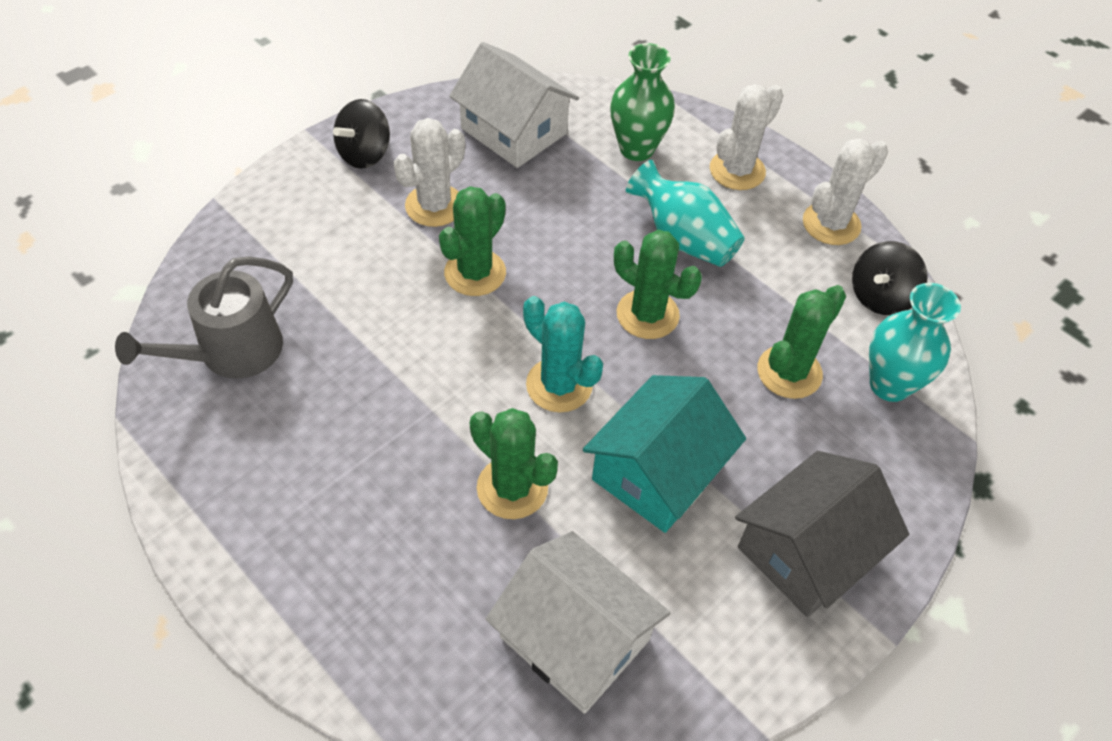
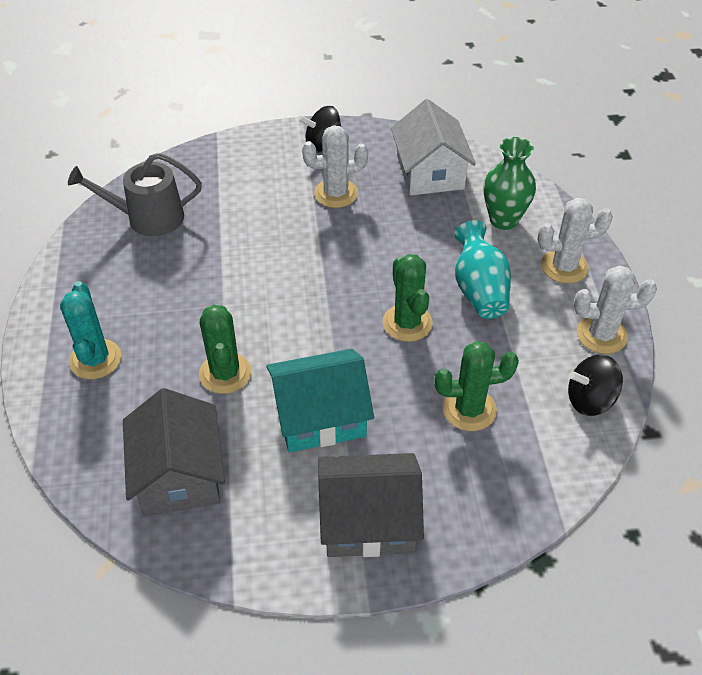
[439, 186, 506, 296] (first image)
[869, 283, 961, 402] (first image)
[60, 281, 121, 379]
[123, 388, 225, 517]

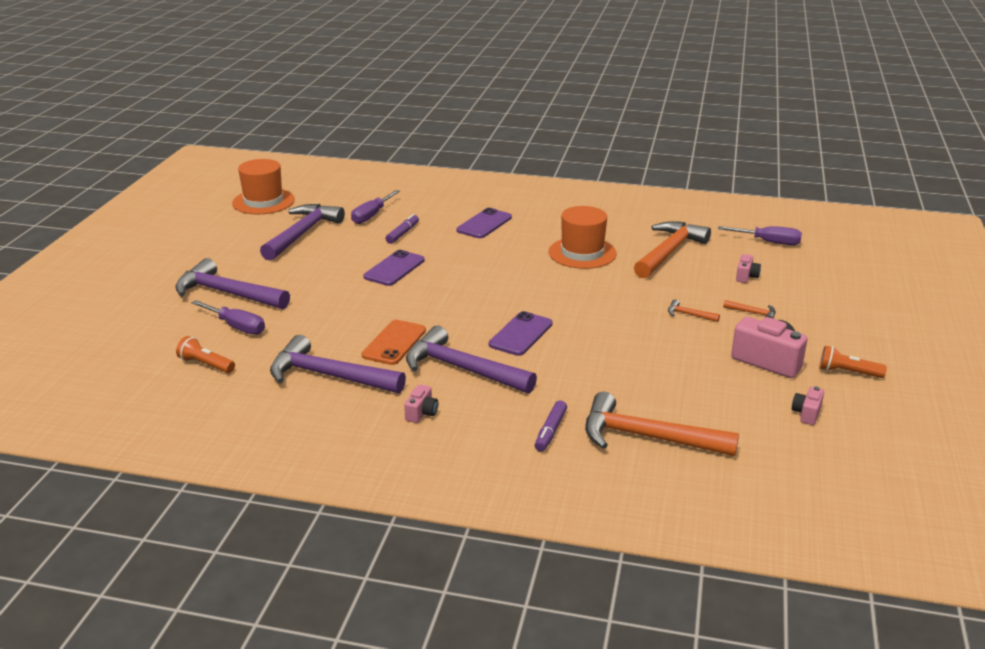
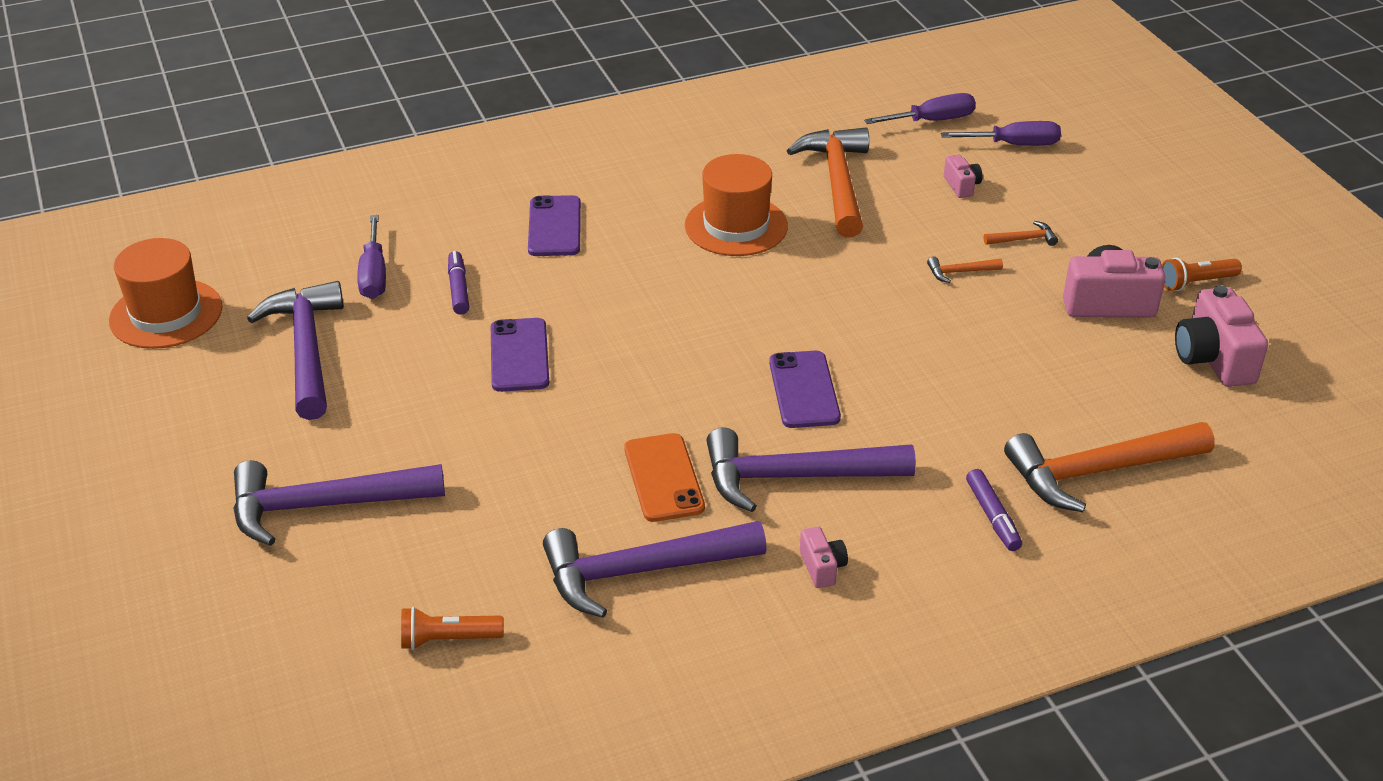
[941, 121, 1061, 146]
[1175, 285, 1268, 387]

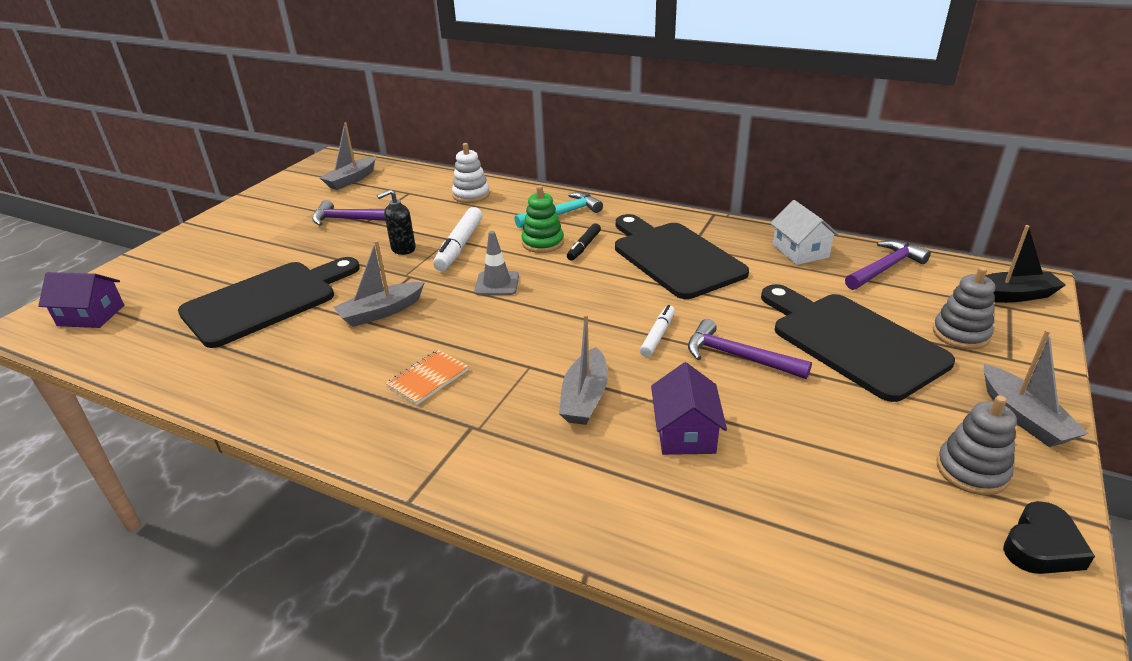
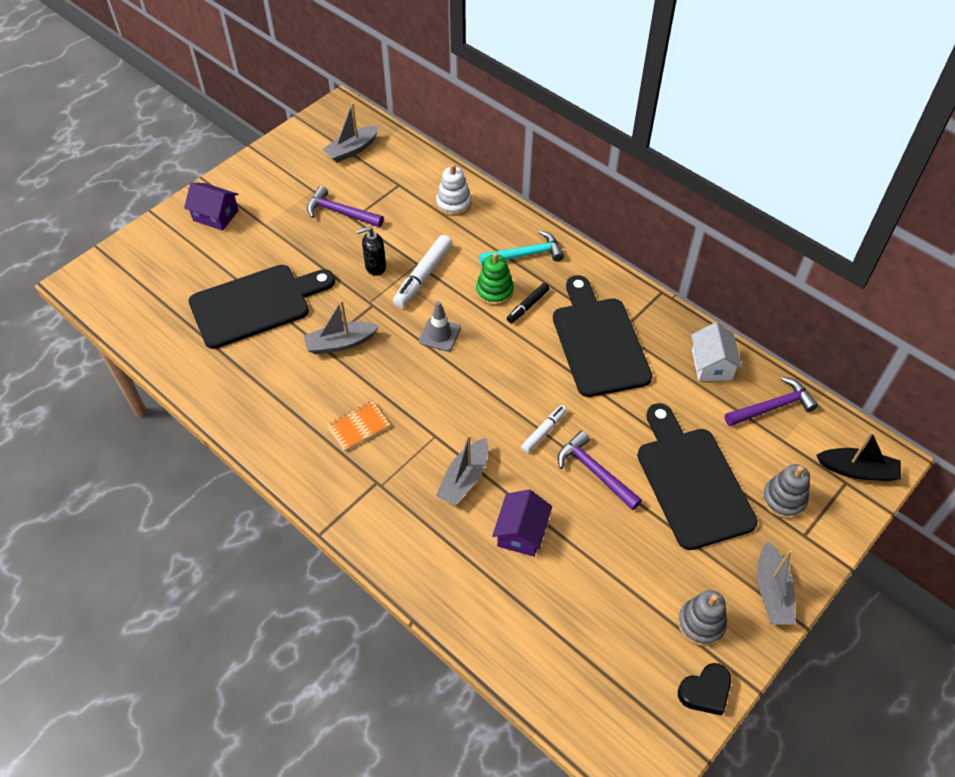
[184, 183, 239, 231]

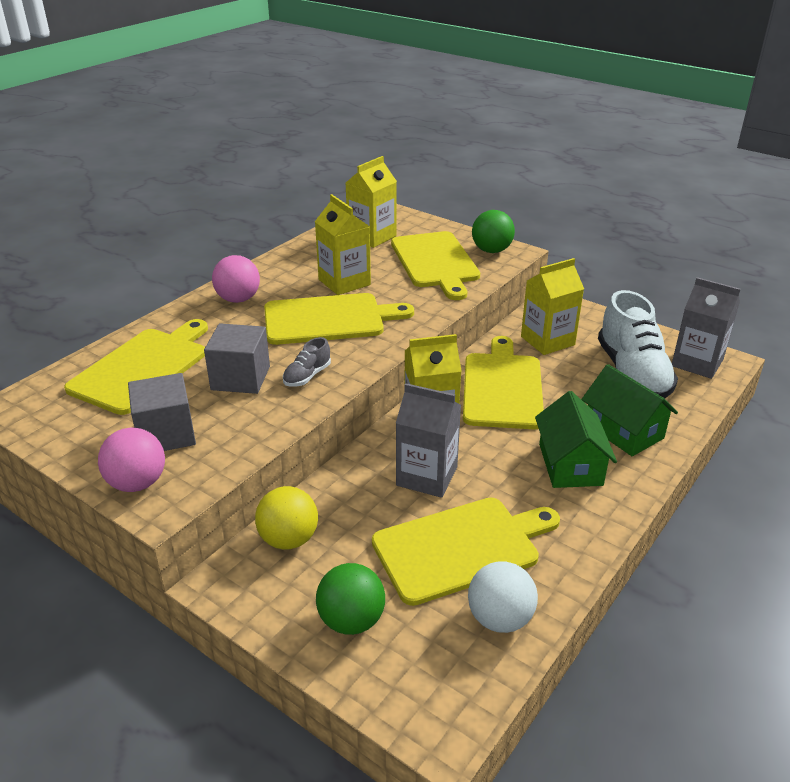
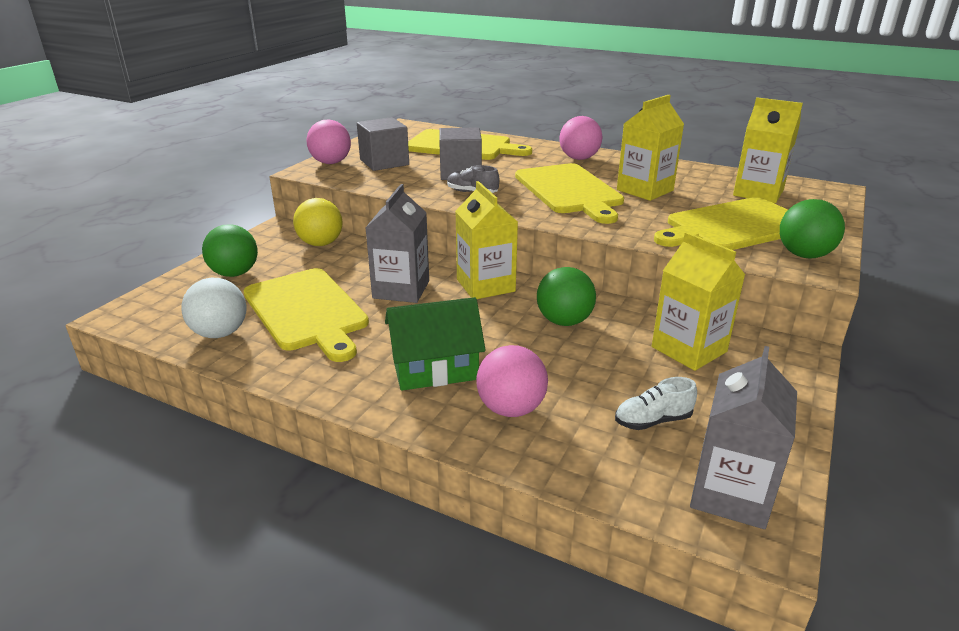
[537, 267, 596, 326]
[476, 345, 548, 417]
[615, 377, 697, 430]

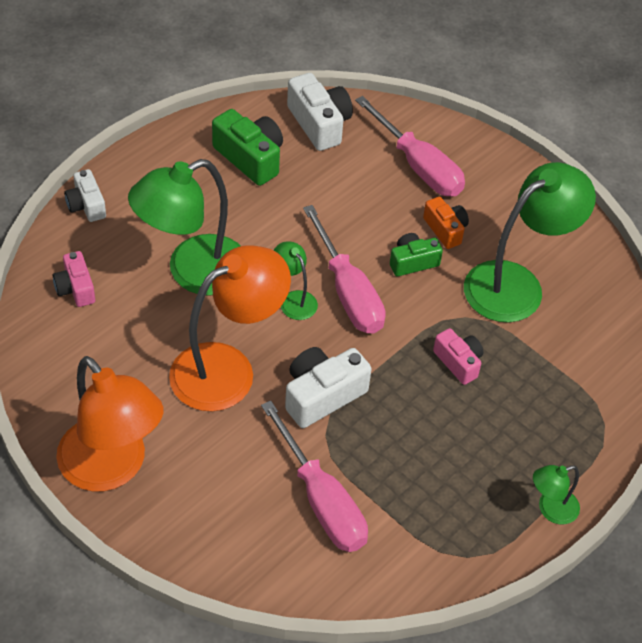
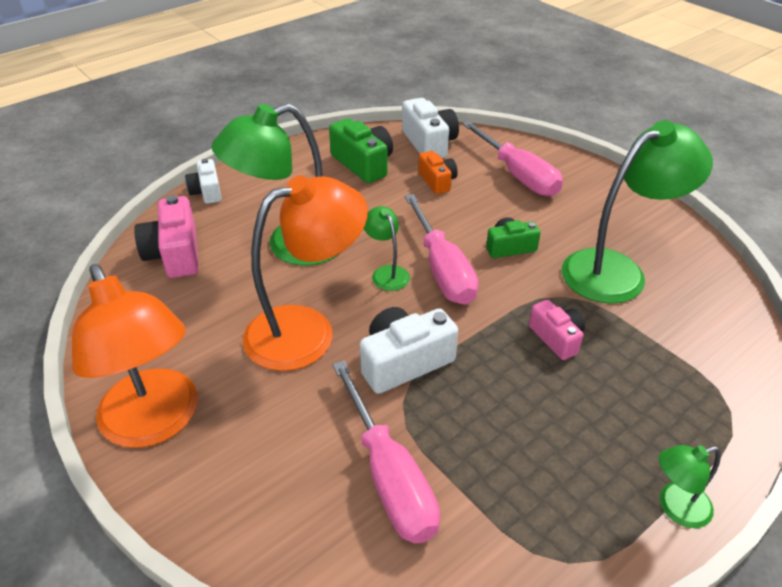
[418, 151, 458, 194]
[134, 195, 199, 278]

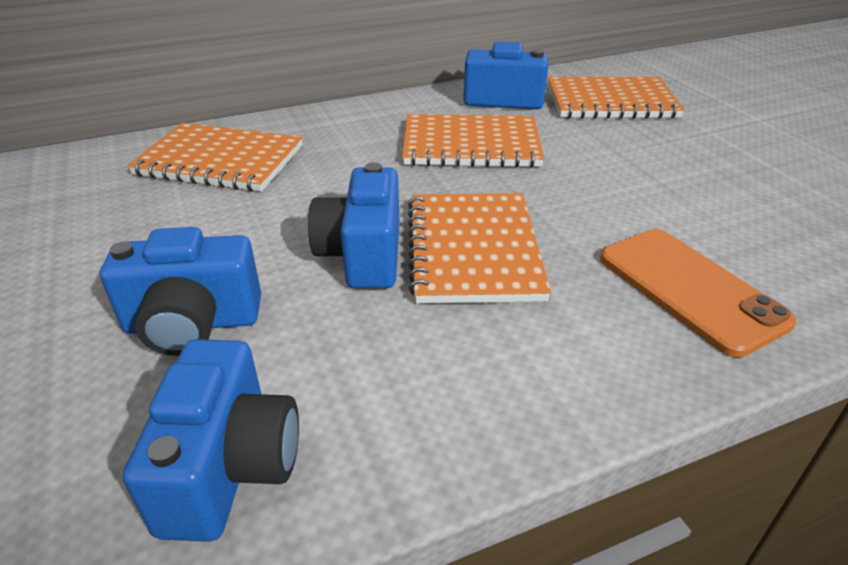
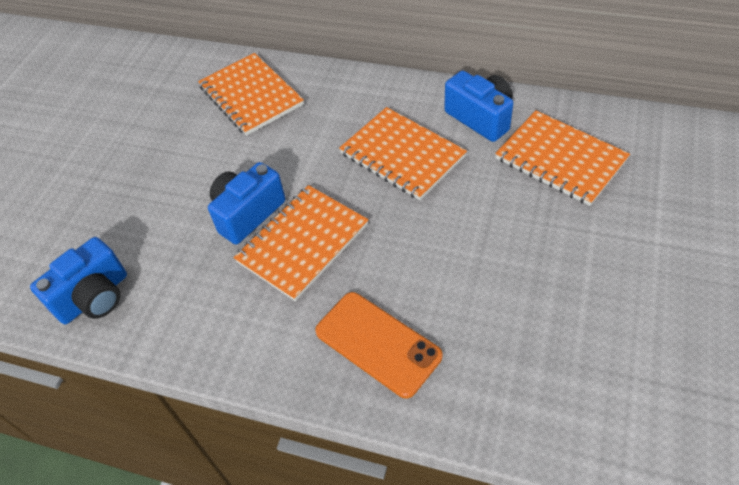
[100, 227, 261, 356] (first image)
[315, 292, 442, 398]

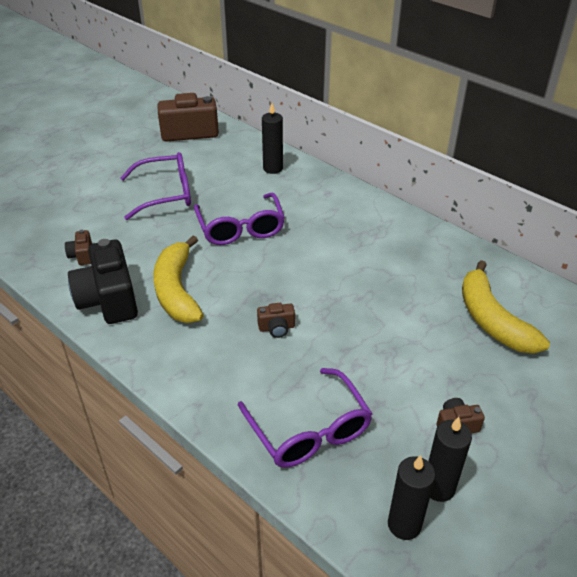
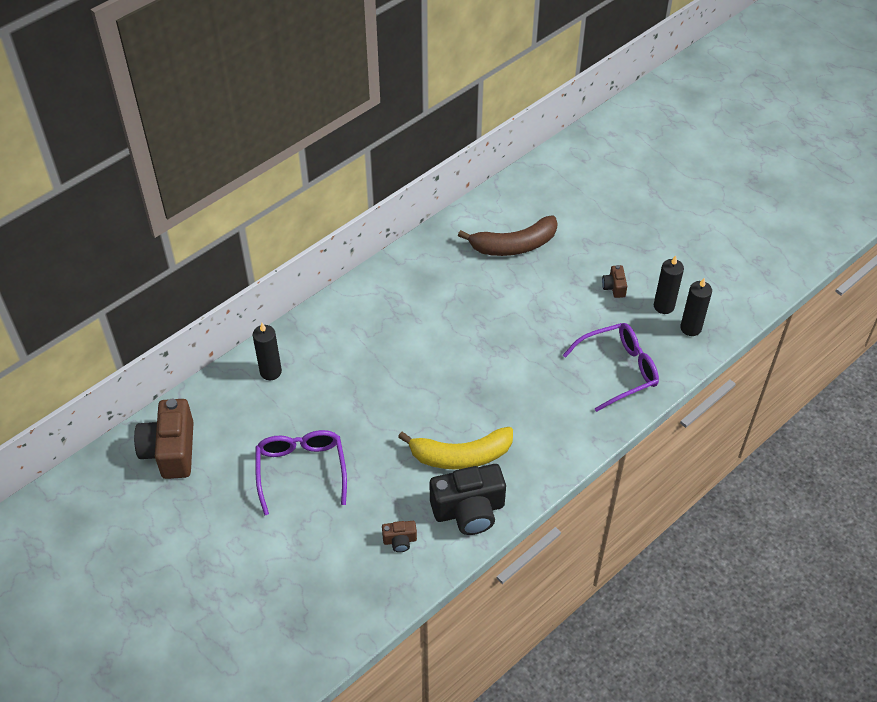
[194, 193, 285, 245] (first image)
[257, 303, 295, 338] (first image)
[458, 215, 558, 256]

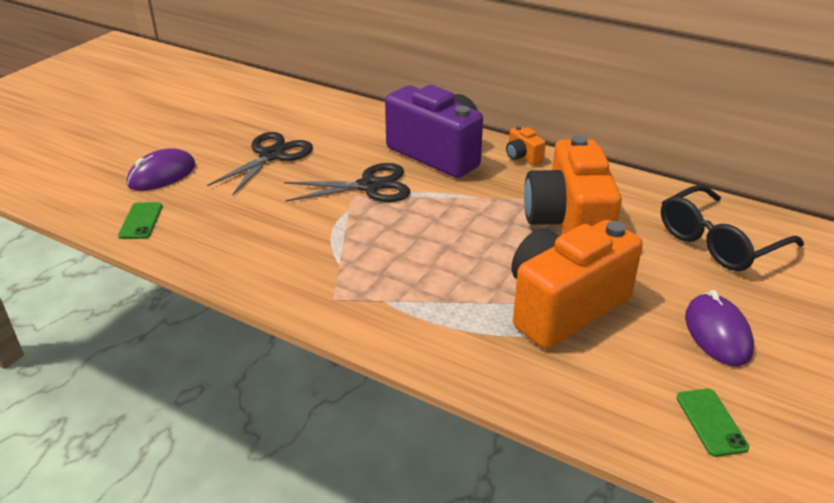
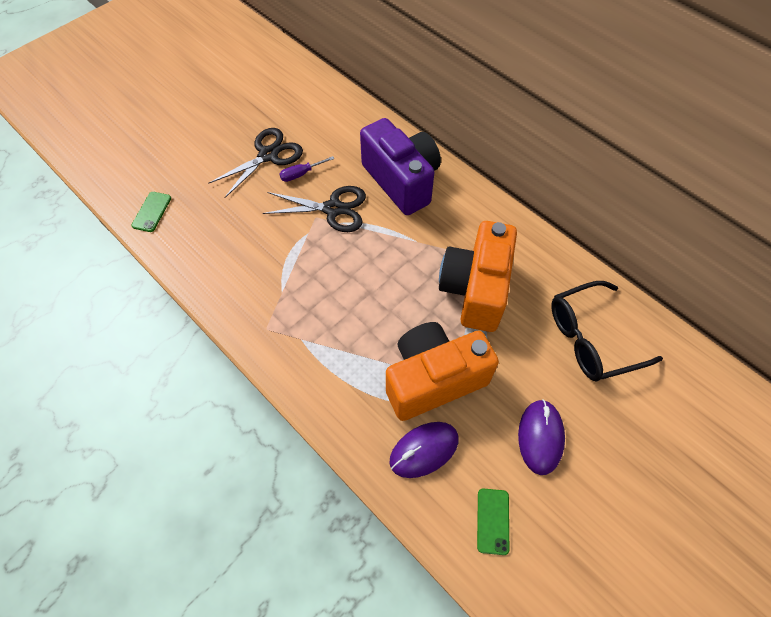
[506, 126, 546, 165] (first image)
[280, 156, 335, 182]
[389, 422, 459, 478]

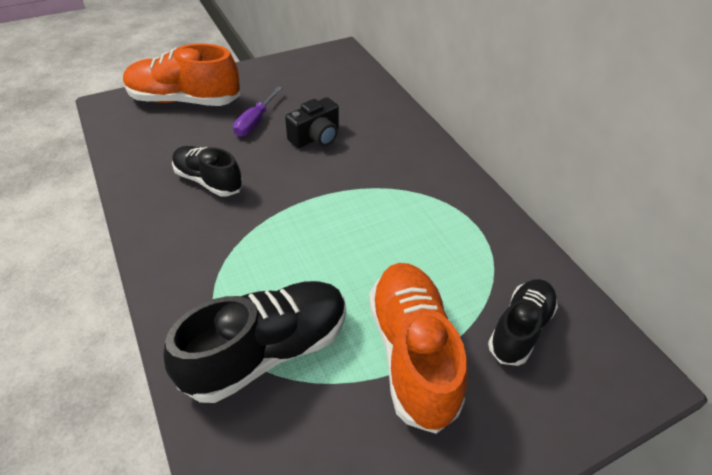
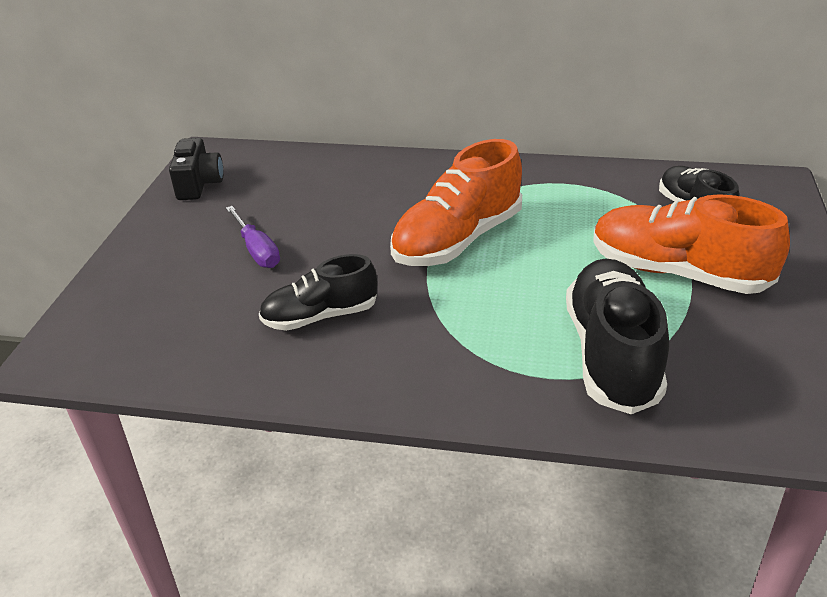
[390, 139, 522, 266]
[169, 138, 223, 200]

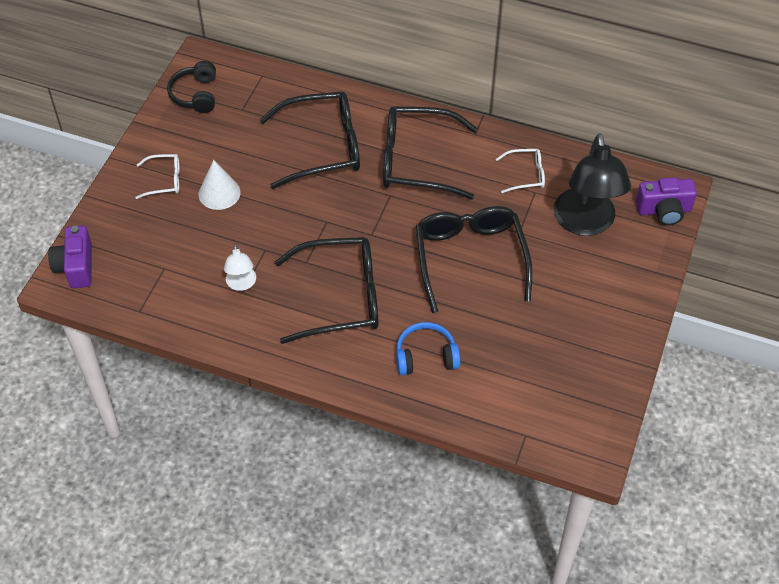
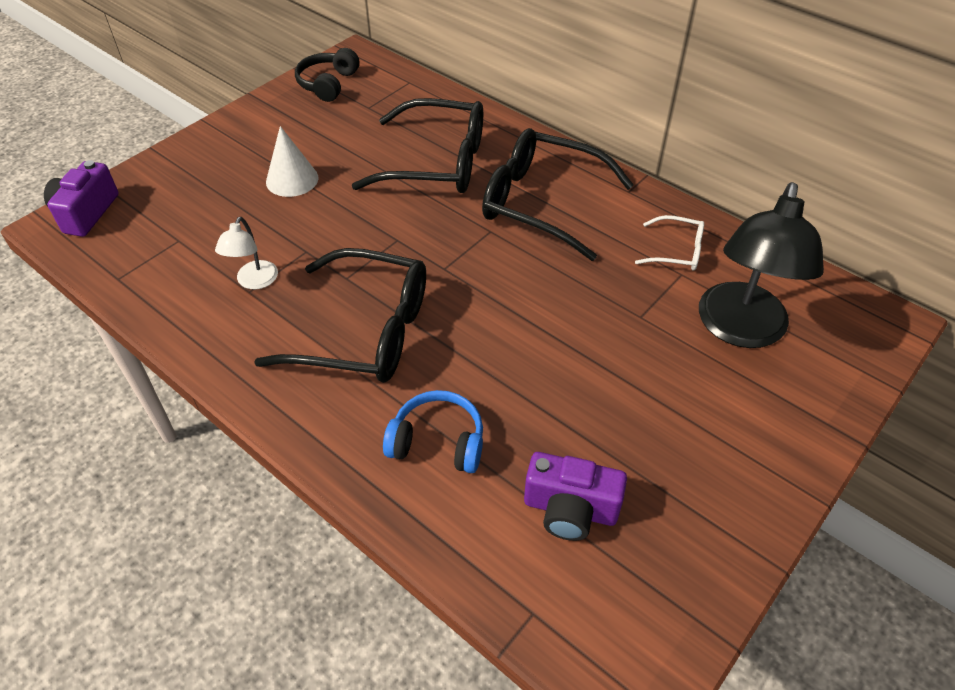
[135, 154, 180, 199] (first image)
[416, 206, 533, 313] (first image)
[524, 452, 627, 541]

